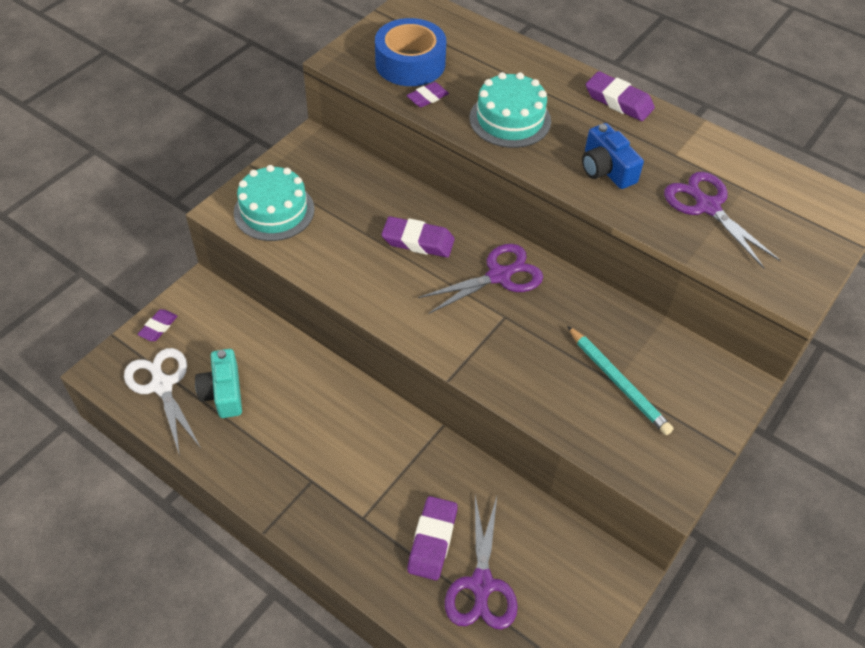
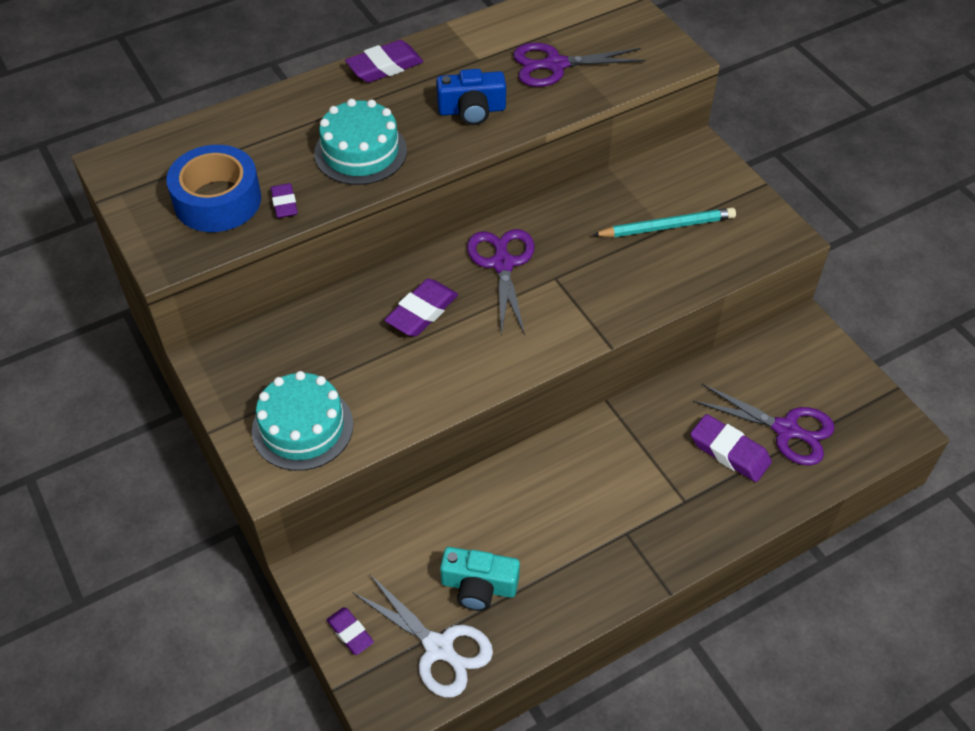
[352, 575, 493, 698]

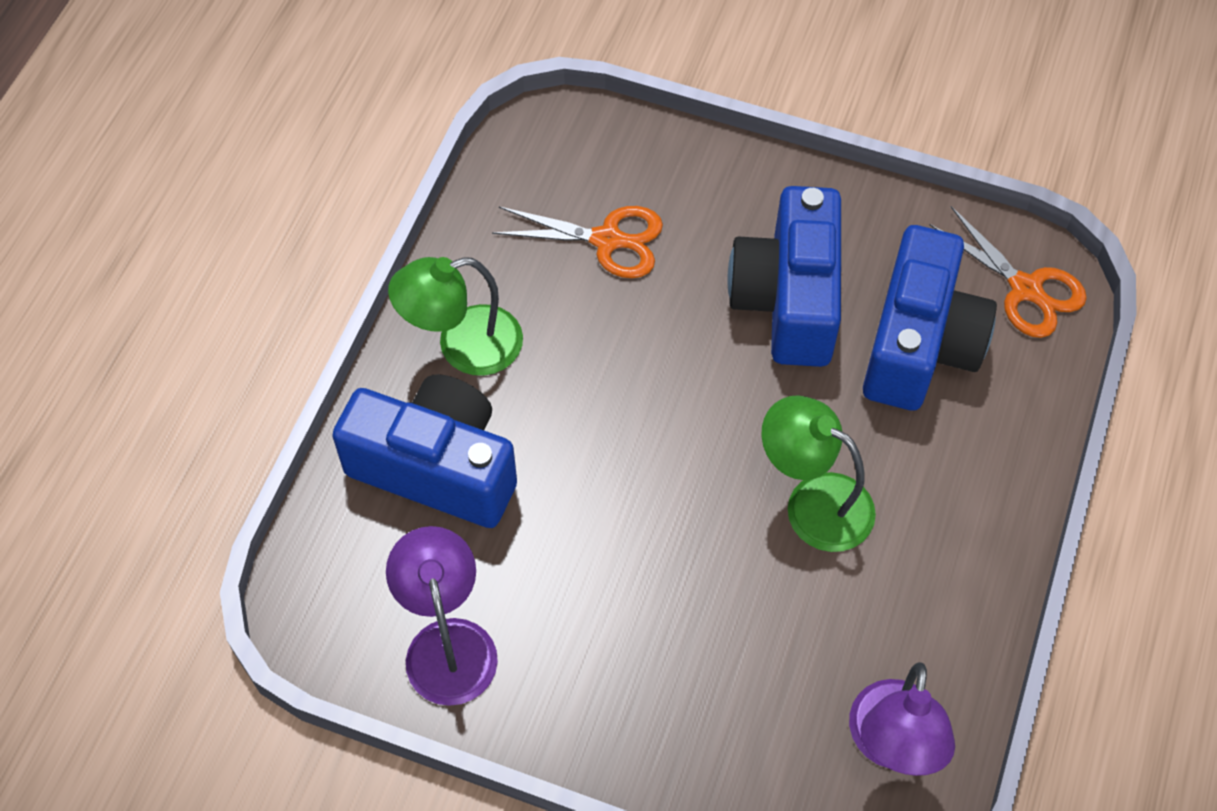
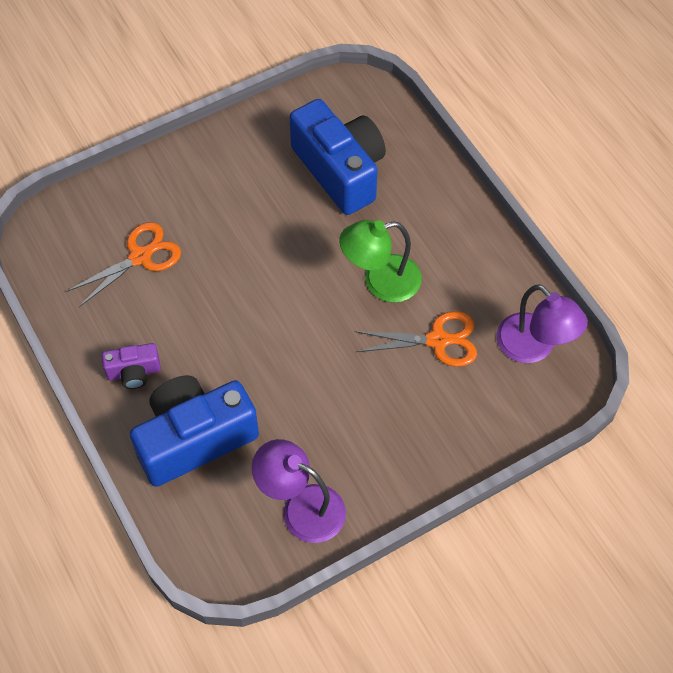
[727, 186, 841, 367] (first image)
[354, 311, 477, 367]
[102, 343, 161, 389]

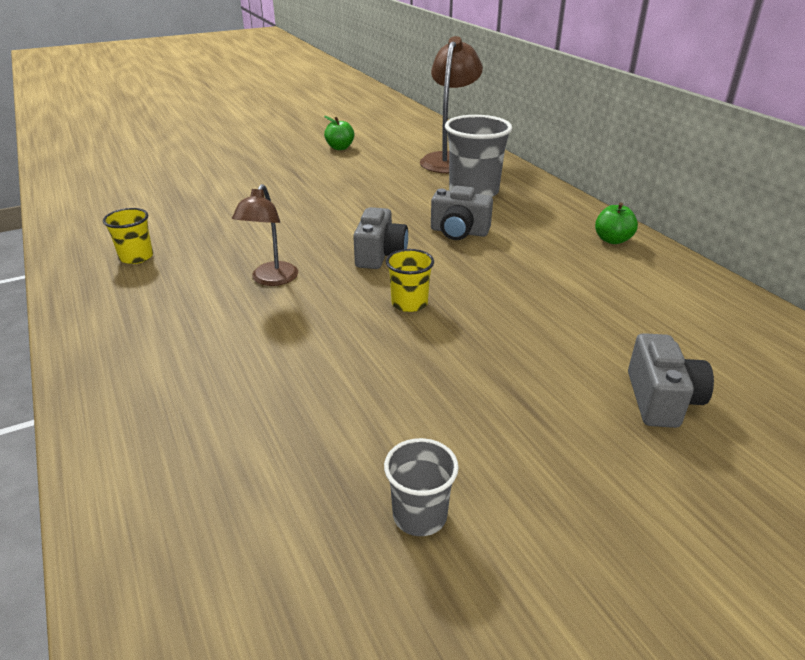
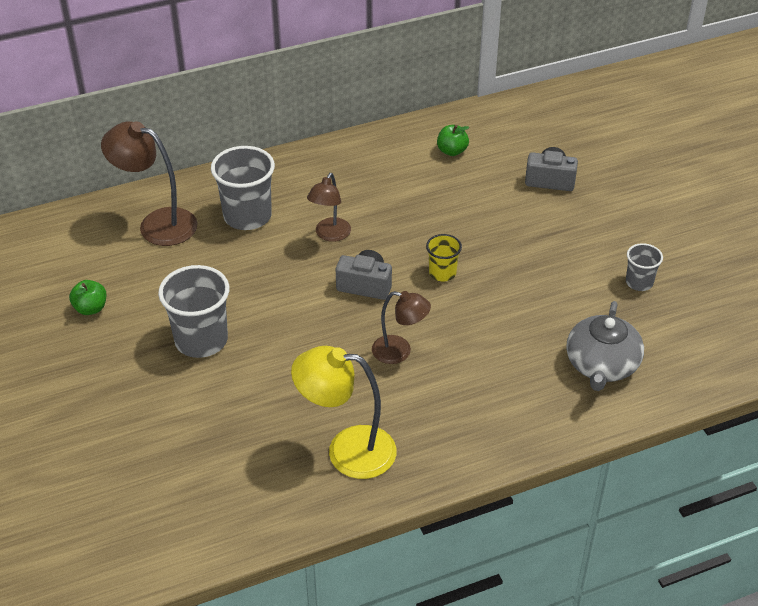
[158, 265, 230, 358]
[566, 301, 644, 391]
[437, 125, 469, 156]
[291, 346, 397, 479]
[307, 173, 351, 242]

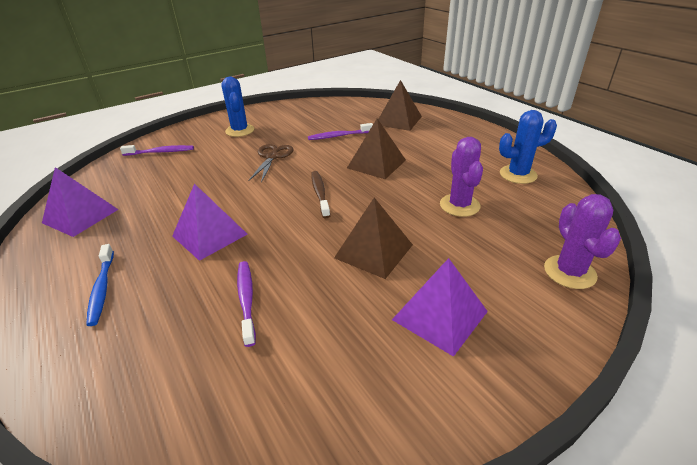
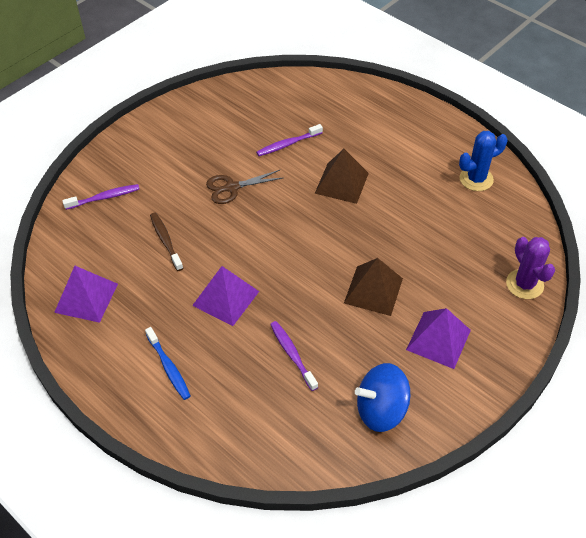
[222, 77, 254, 137] (first image)
[378, 80, 422, 131] (first image)
[440, 137, 483, 217] (first image)
[355, 363, 410, 432]
[150, 212, 183, 271]
[206, 170, 283, 204]

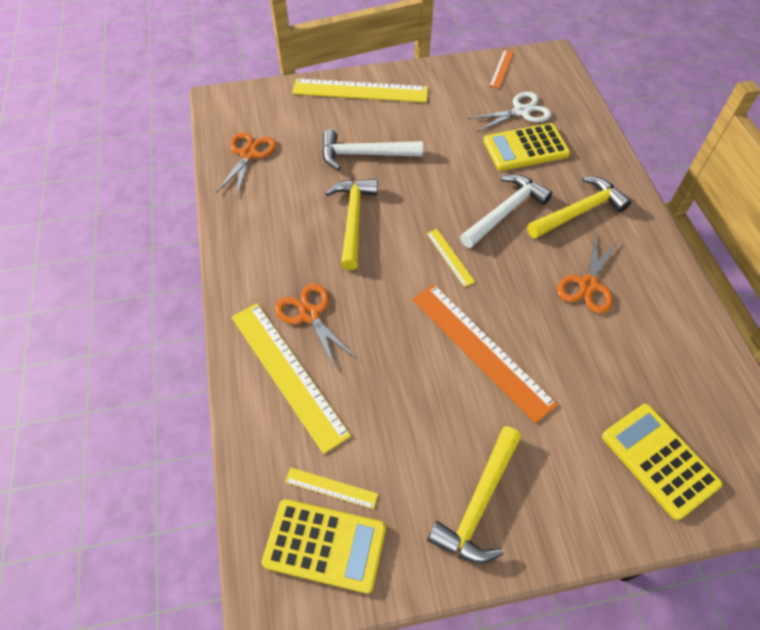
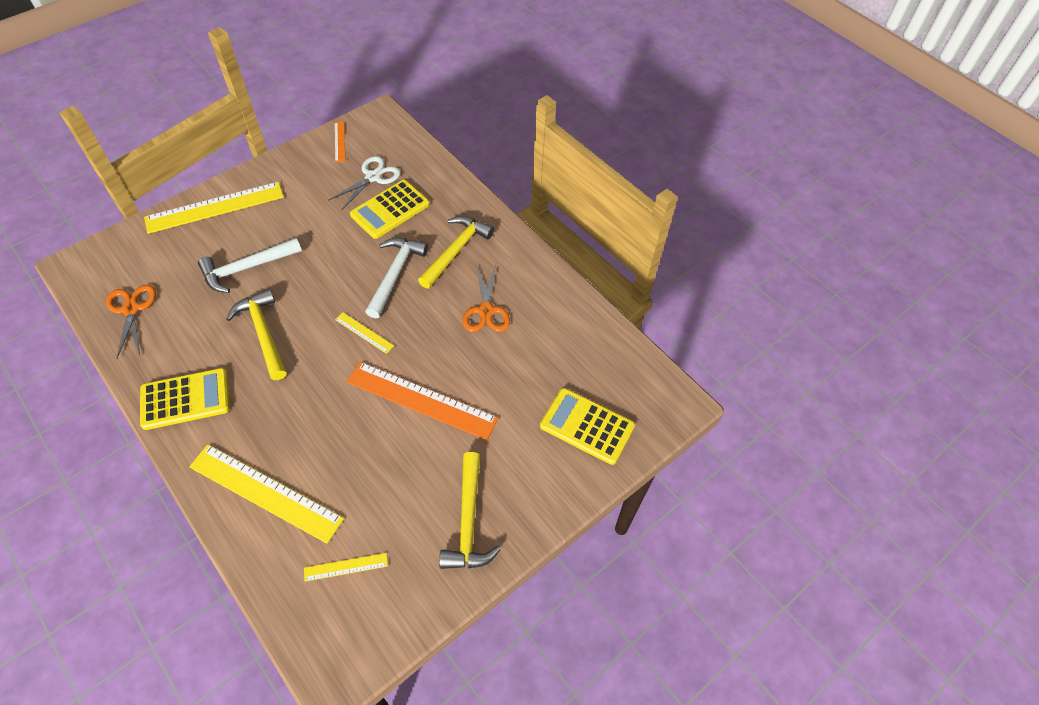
[275, 283, 358, 369] (first image)
[140, 368, 230, 430]

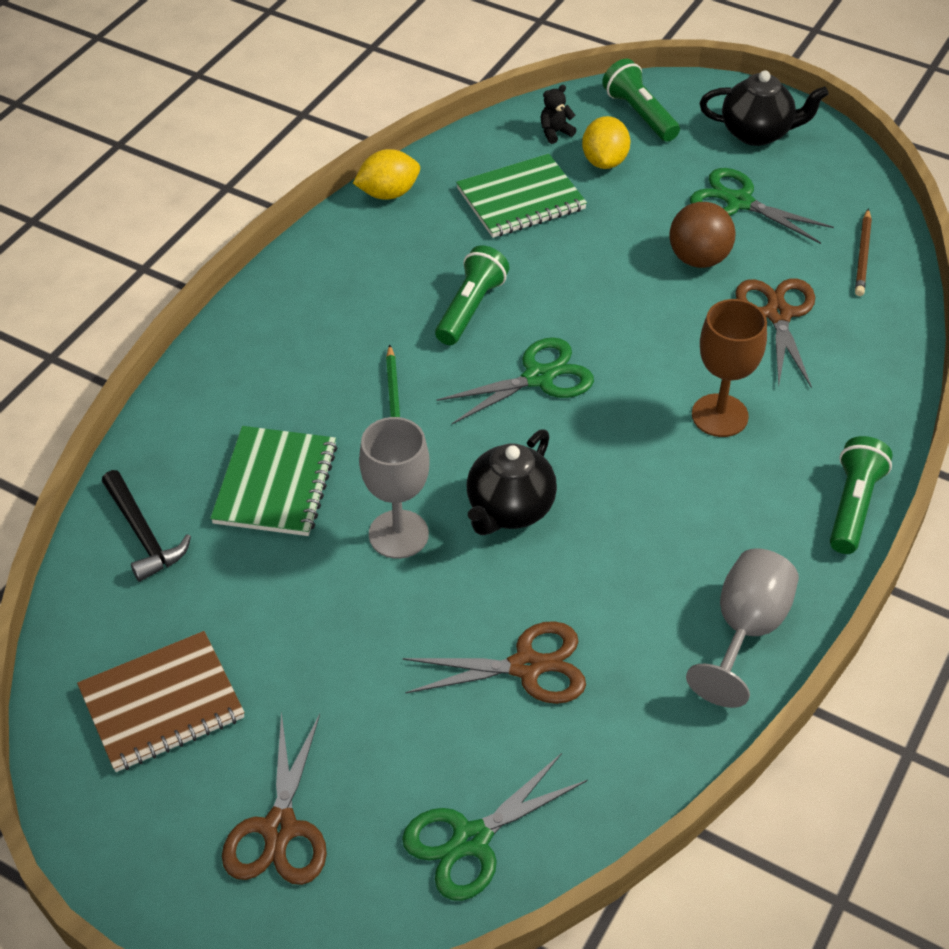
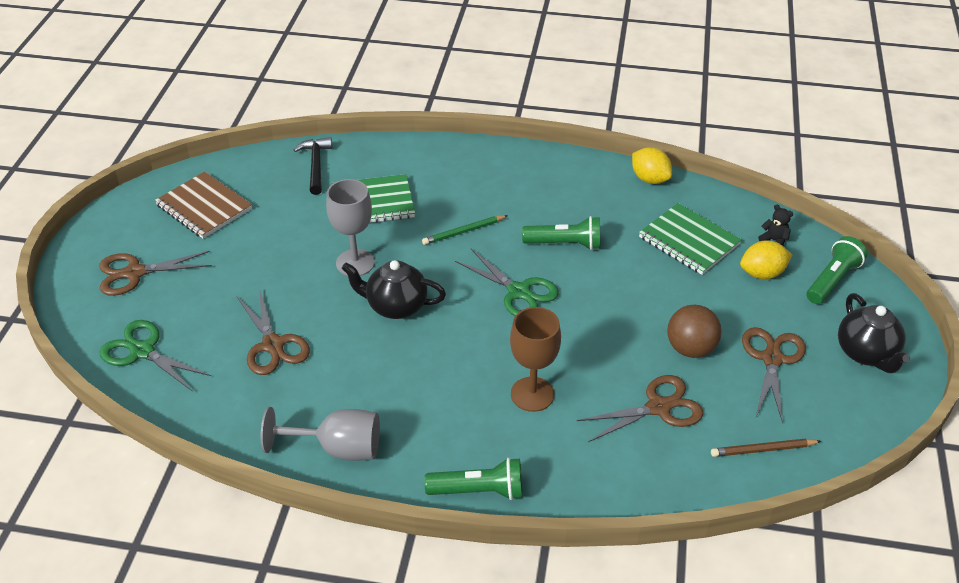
[742, 327, 806, 424]
[294, 137, 332, 195]

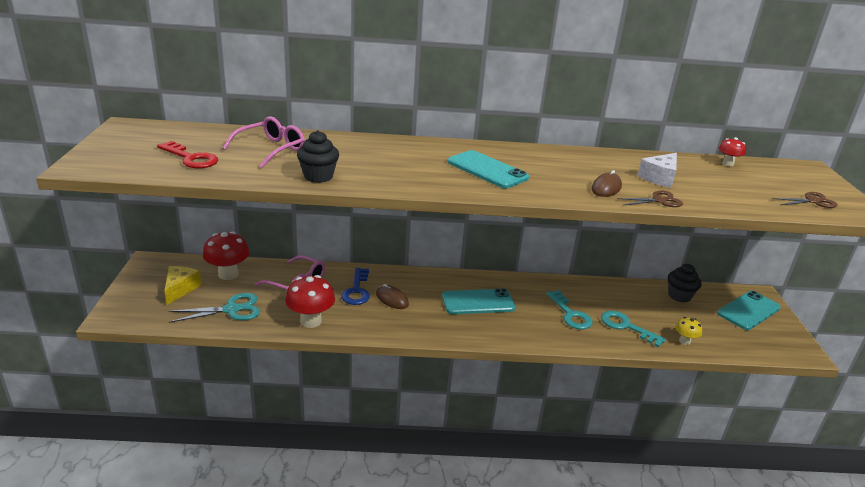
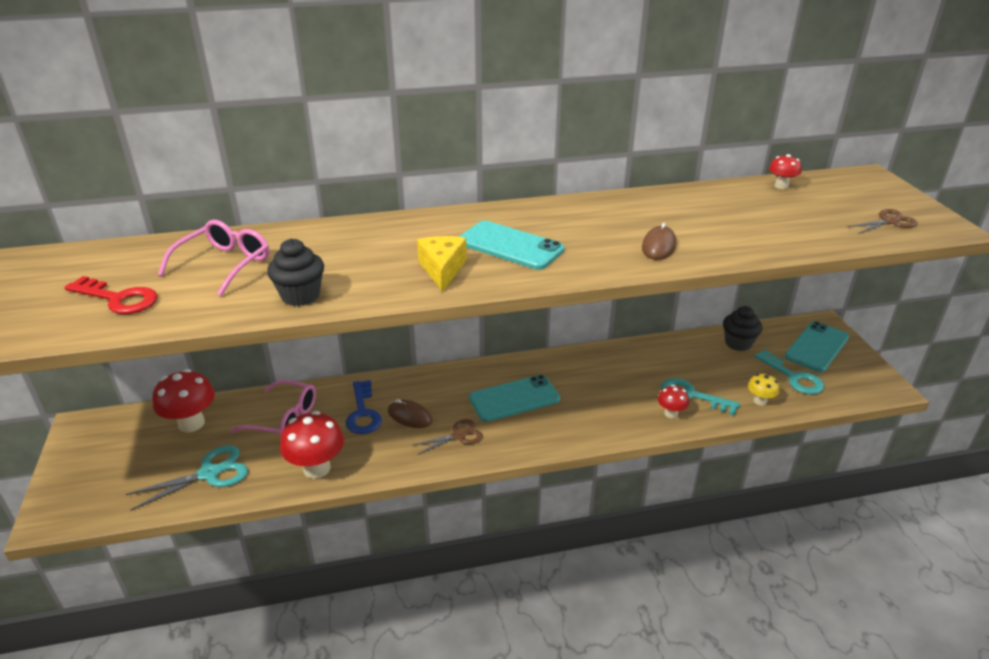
[638, 153, 677, 188] (first image)
[658, 385, 689, 418]
[417, 236, 467, 292]
[754, 350, 824, 395]
[412, 419, 483, 455]

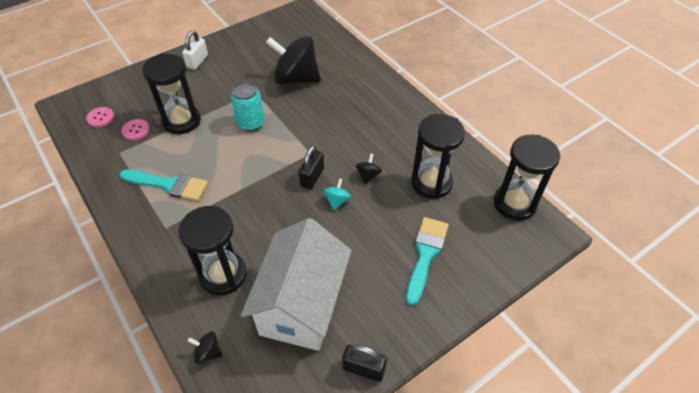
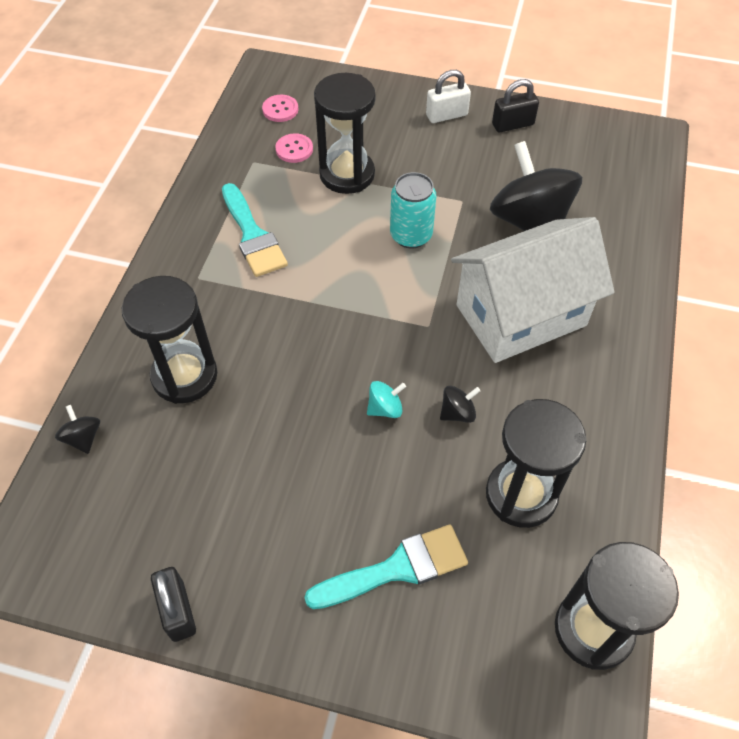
[451, 217, 614, 363]
[492, 79, 539, 132]

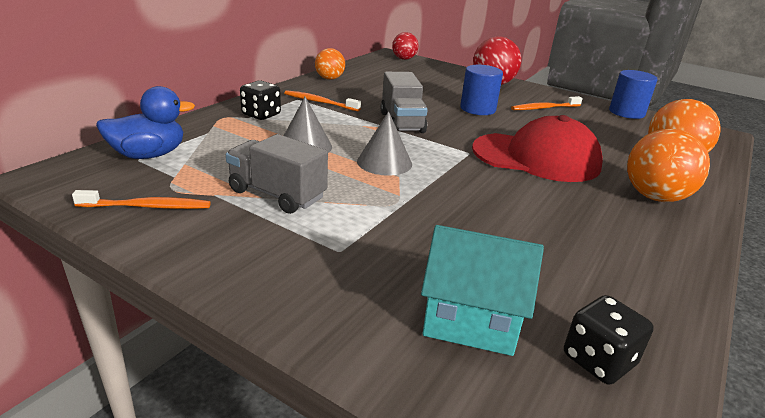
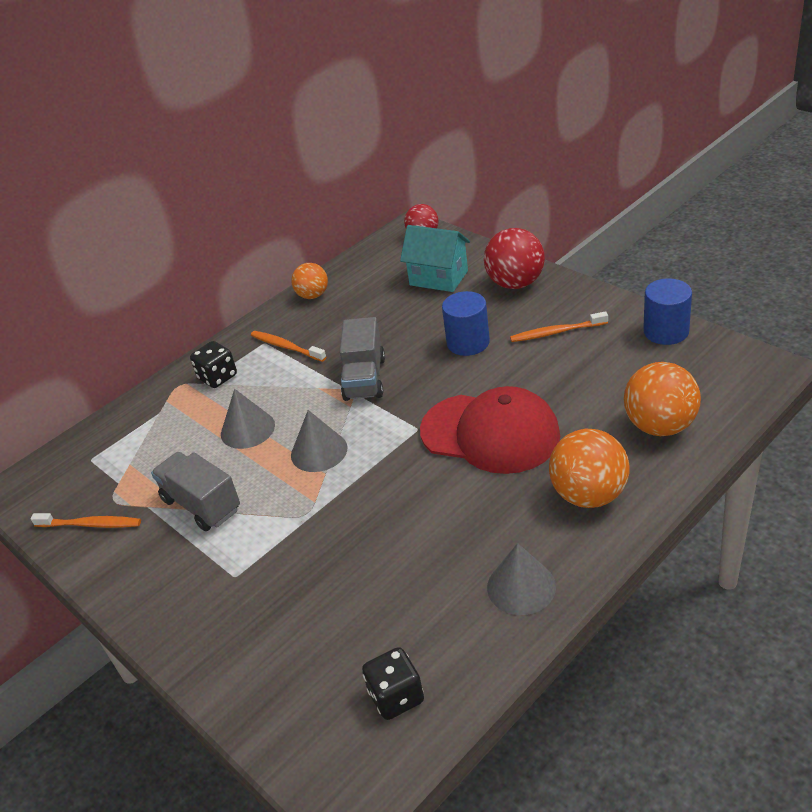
[96, 86, 195, 159] (first image)
[487, 543, 556, 615]
[400, 225, 470, 292]

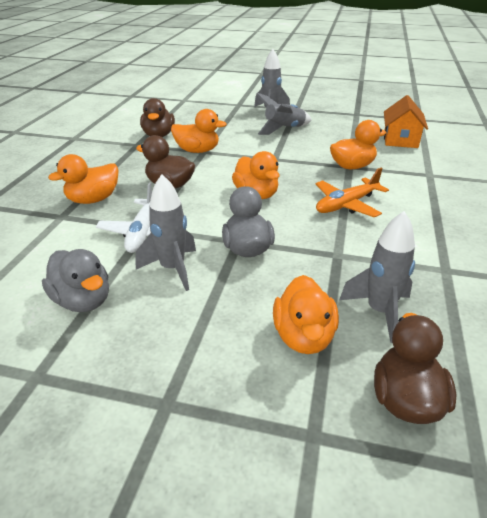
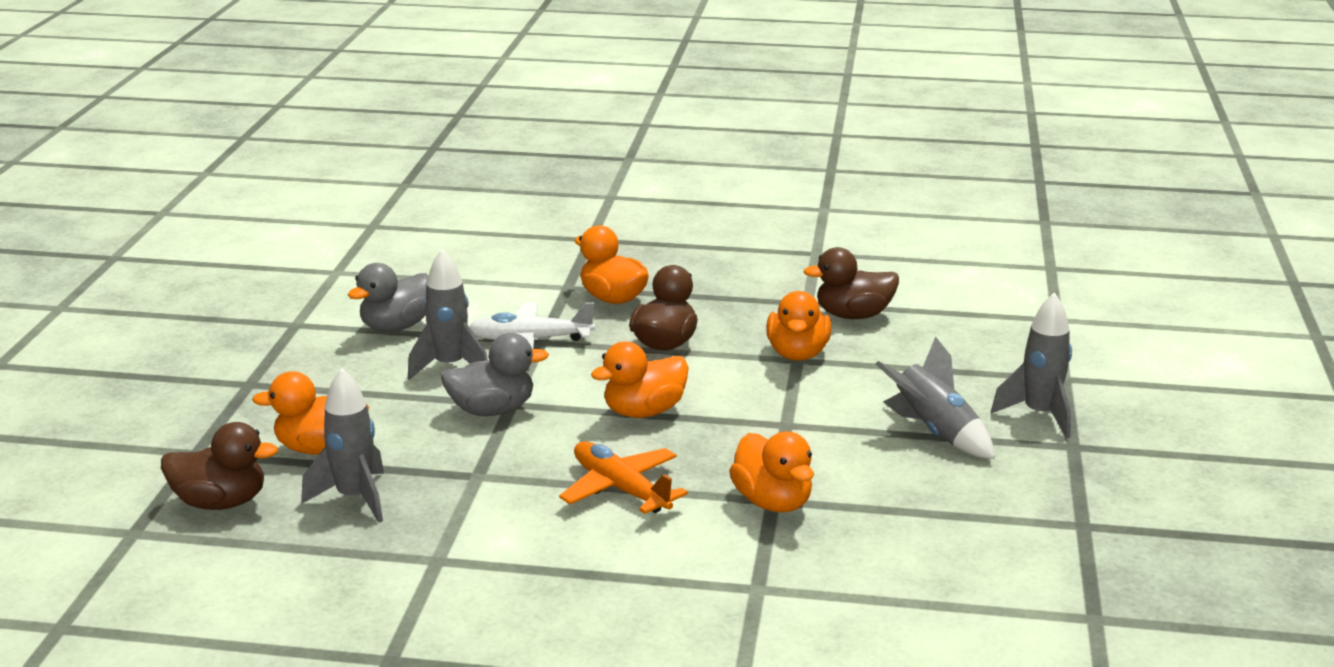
[384, 95, 428, 148] (first image)

